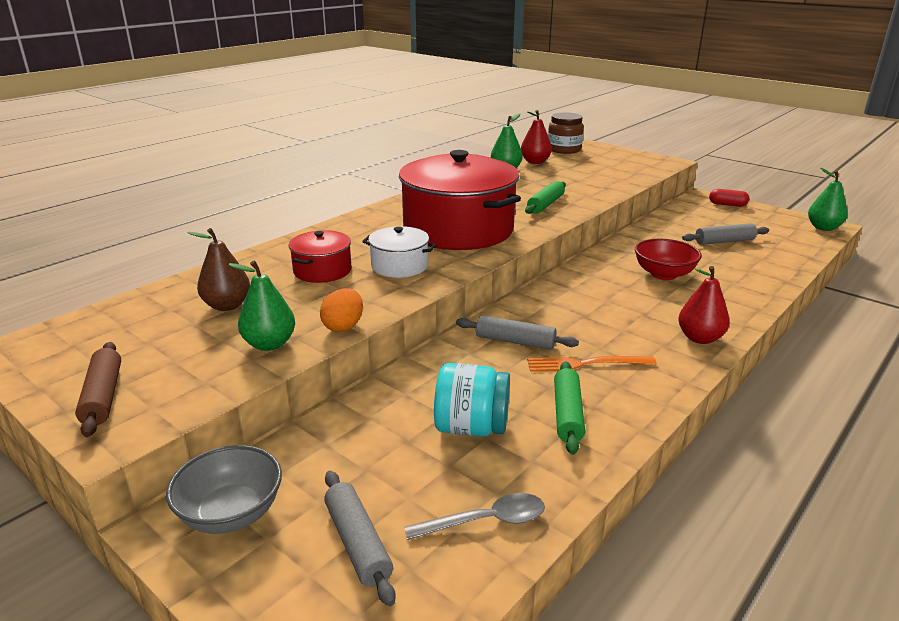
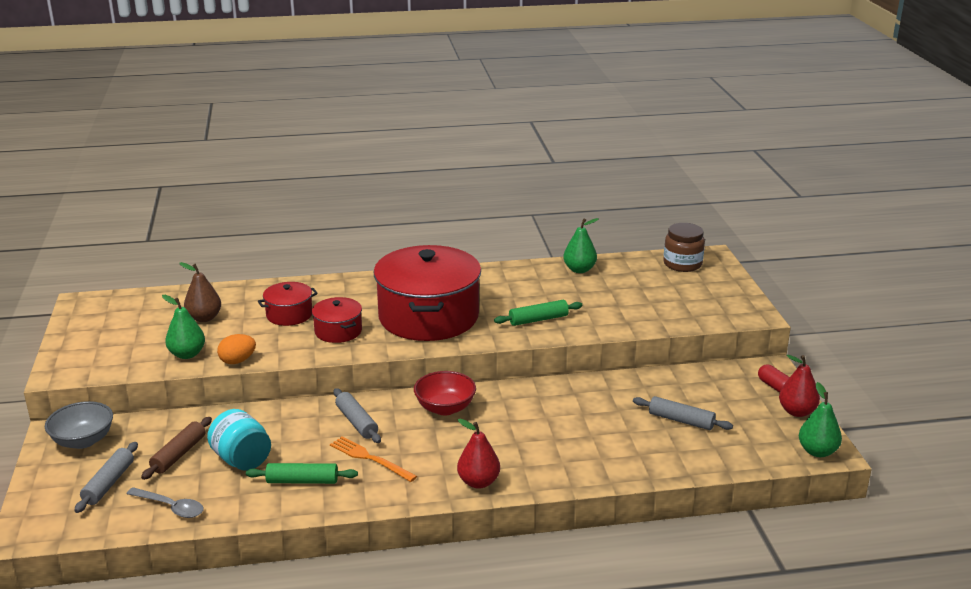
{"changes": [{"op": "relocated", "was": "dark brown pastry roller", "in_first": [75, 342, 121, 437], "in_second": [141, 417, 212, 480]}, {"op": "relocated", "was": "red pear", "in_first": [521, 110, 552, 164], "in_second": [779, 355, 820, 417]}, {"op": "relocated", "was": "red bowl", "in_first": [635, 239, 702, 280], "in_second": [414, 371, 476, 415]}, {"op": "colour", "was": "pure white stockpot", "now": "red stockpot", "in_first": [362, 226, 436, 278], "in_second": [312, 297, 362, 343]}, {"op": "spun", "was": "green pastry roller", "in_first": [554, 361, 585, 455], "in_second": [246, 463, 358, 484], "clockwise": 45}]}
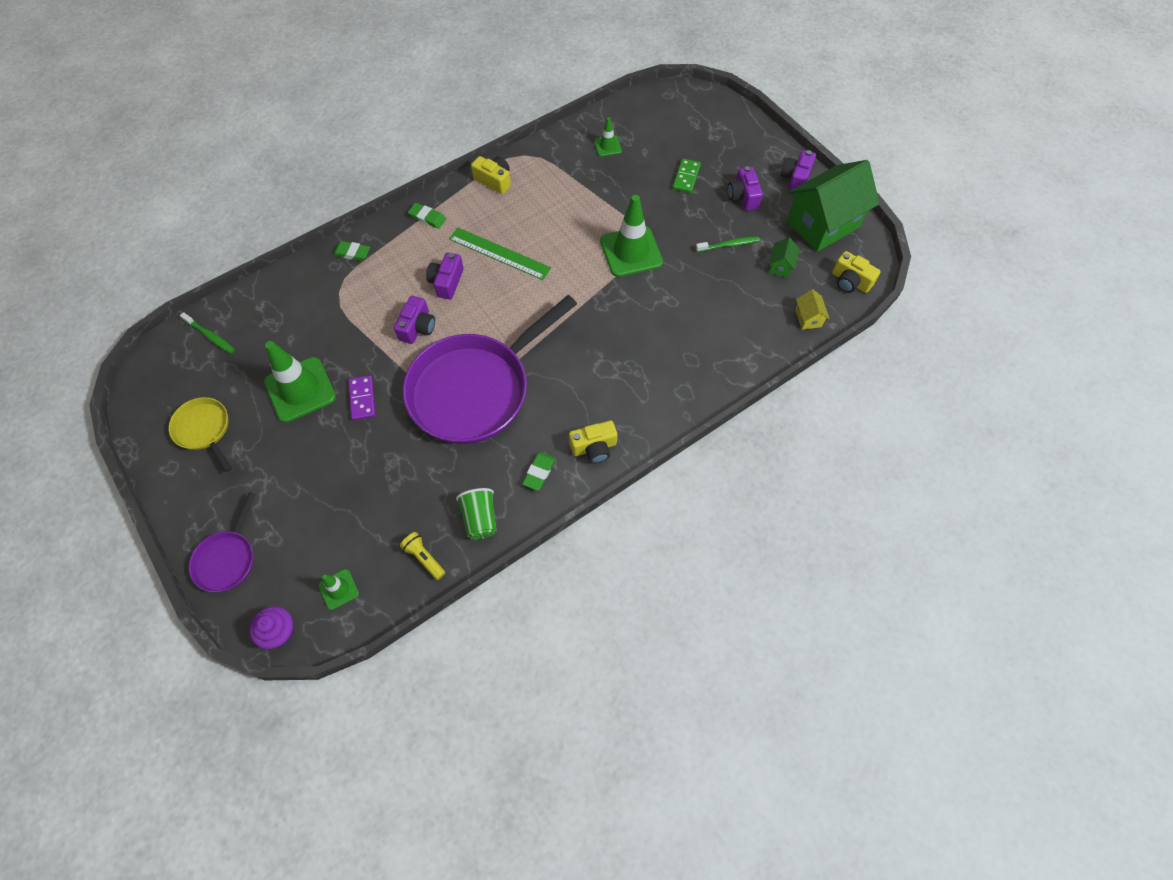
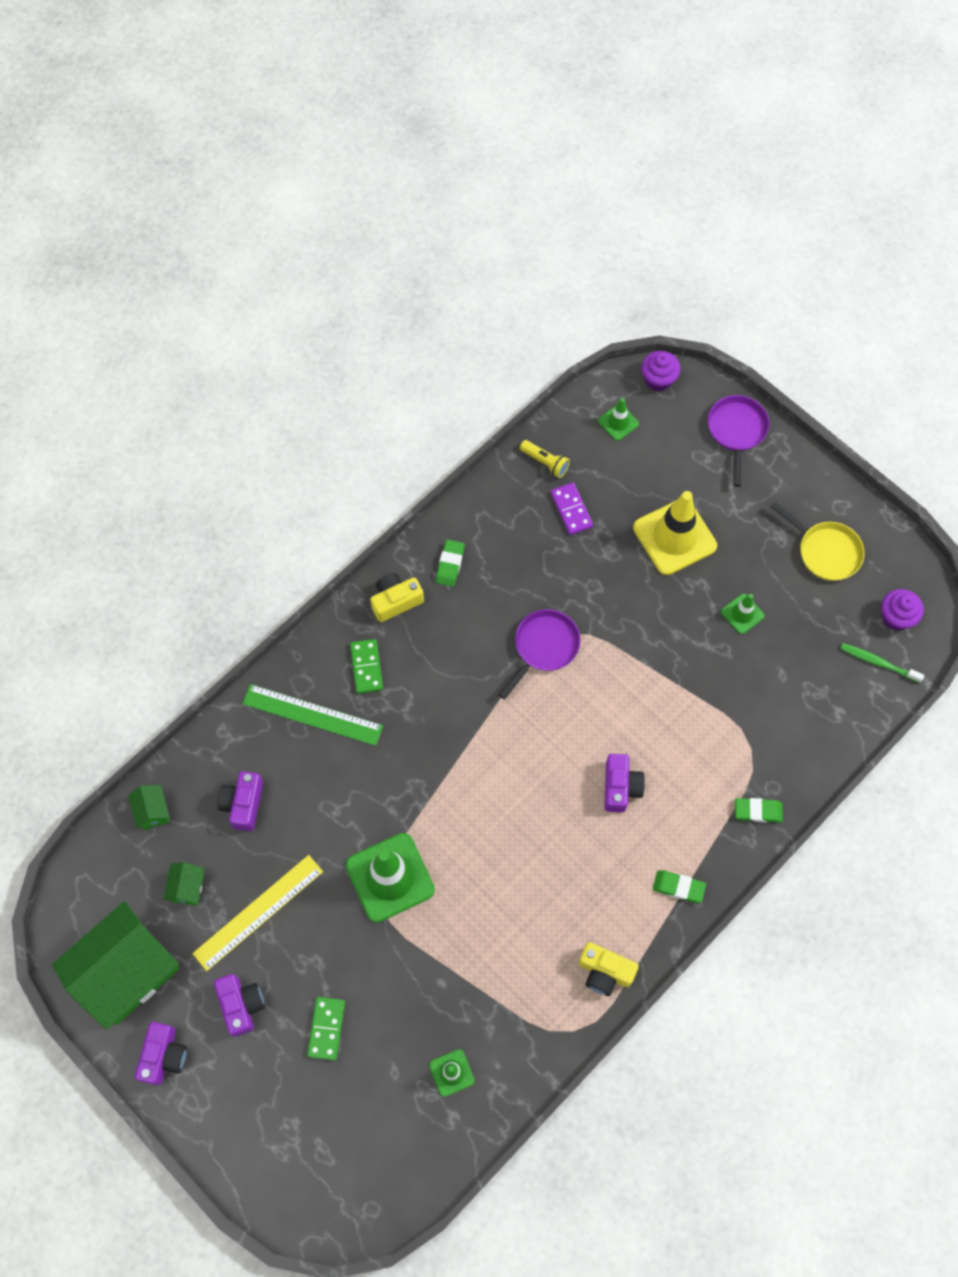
{"changes": [{"op": "missing", "was": "green beaker", "in_first": [456, 488, 497, 540]}, {"op": "missing", "was": "golden camera", "in_first": [832, 251, 881, 293]}, {"op": "appeared", "now": "green domino piece", "in_second": [350, 639, 383, 694]}, {"op": "appeared", "now": "golden road cone", "in_second": [633, 491, 717, 575]}, {"op": "appeared", "now": "royal purple cupcake", "in_second": [881, 589, 924, 631]}, {"op": "relocated", "was": "royal purple domino piece", "in_first": [348, 375, 375, 420], "in_second": [551, 482, 593, 535]}, {"op": "relocated", "was": "royal purple camera", "in_first": [394, 296, 435, 344], "in_second": [217, 771, 263, 831]}, {"op": "relocated", "was": "green measuring stick", "in_first": [449, 228, 551, 280], "in_second": [242, 684, 383, 746]}, {"op": "exchanged", "was": "green toothbrush", "now": "golden measuring stick", "in_first": [696, 236, 760, 252], "in_second": [192, 855, 323, 971]}, {"op": "colour", "was": "golden house", "now": "green house", "in_first": [795, 289, 830, 330], "in_second": [128, 785, 170, 830]}, {"op": "size", "was": "green road cone", "in_first": [264, 341, 336, 423], "in_second": [721, 594, 765, 634], "ratio": 0.49}, {"op": "size", "was": "royal purple frying pan", "in_first": [403, 295, 577, 444], "in_second": [499, 609, 580, 699], "ratio": 0.46}]}
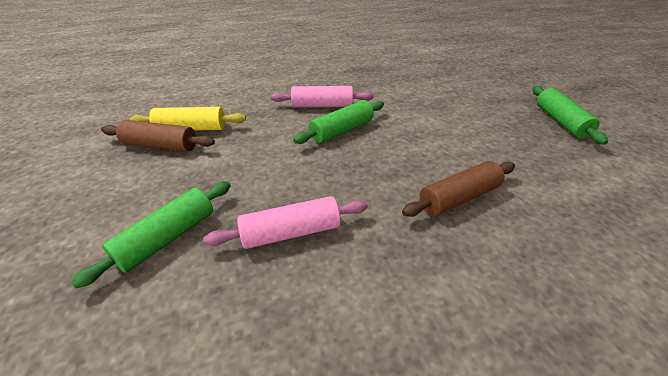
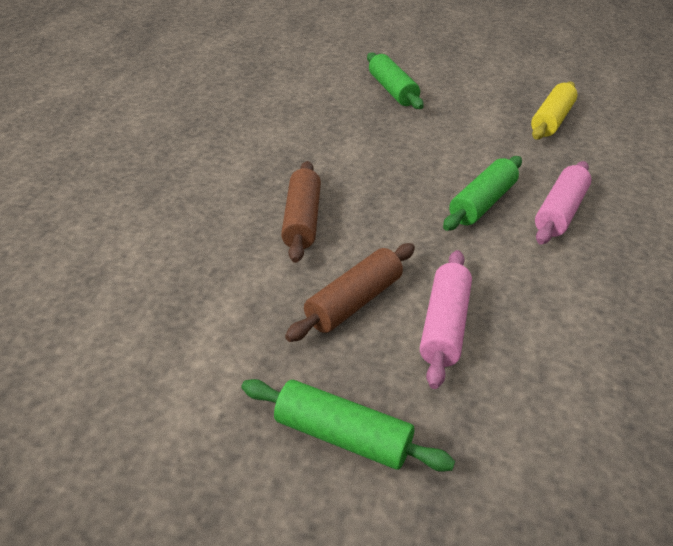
{"changes": [{"op": "relocated", "was": "dark brown pastry roller", "in_first": [101, 120, 215, 151], "in_second": [285, 243, 415, 342]}, {"op": "relocated", "was": "pink pastry roller", "in_first": [203, 196, 368, 249], "in_second": [420, 250, 472, 389]}, {"op": "spun", "was": "green pastry roller", "in_first": [293, 100, 384, 144], "in_second": [443, 156, 522, 231], "clockwise": 45}]}
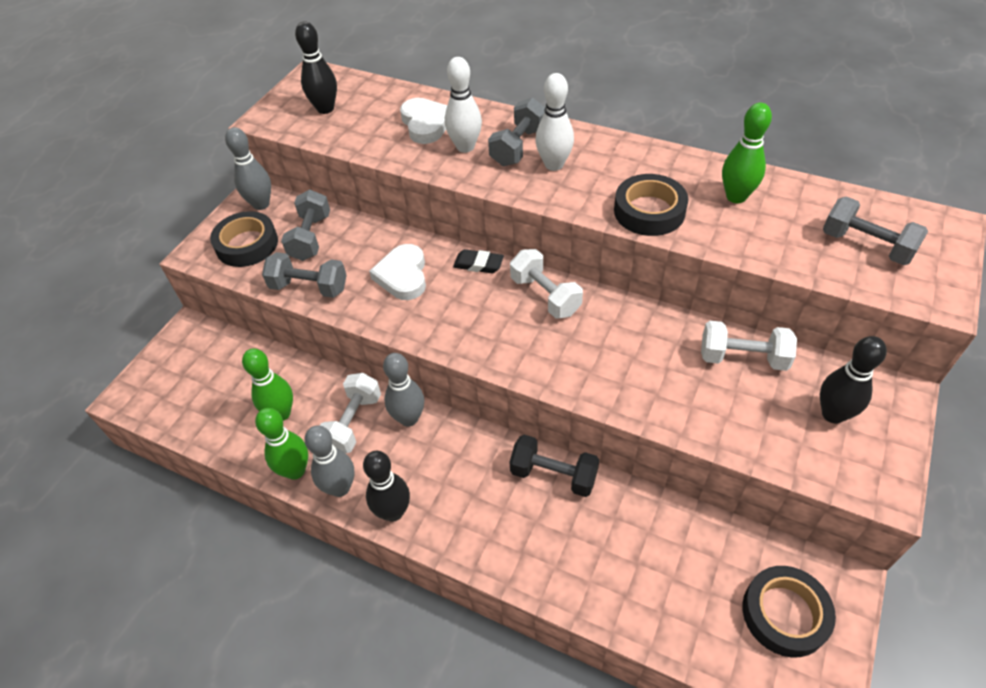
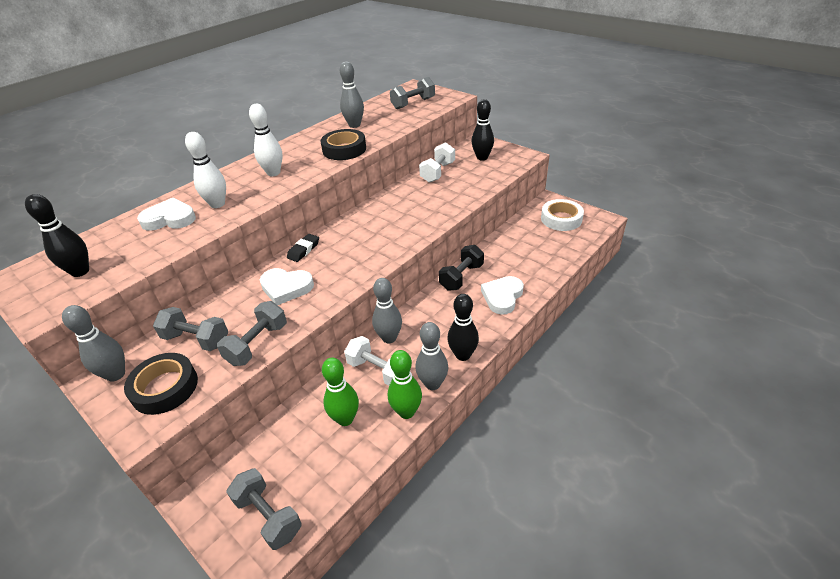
{"changes": [{"op": "missing", "was": "pure white dumbbell", "in_first": [510, 249, 583, 319]}, {"op": "appeared", "now": "pure white love heart", "in_second": [481, 276, 524, 315]}, {"op": "relocated", "was": "gray dumbbell", "in_first": [488, 97, 545, 166], "in_second": [226, 468, 302, 550]}, {"op": "colour", "was": "green tenpin", "now": "gray tenpin", "in_first": [722, 103, 772, 203], "in_second": [340, 61, 364, 128]}, {"op": "colour", "was": "ebony sticky tape", "now": "pure white sticky tape", "in_first": [742, 566, 836, 657], "in_second": [541, 199, 584, 231]}]}
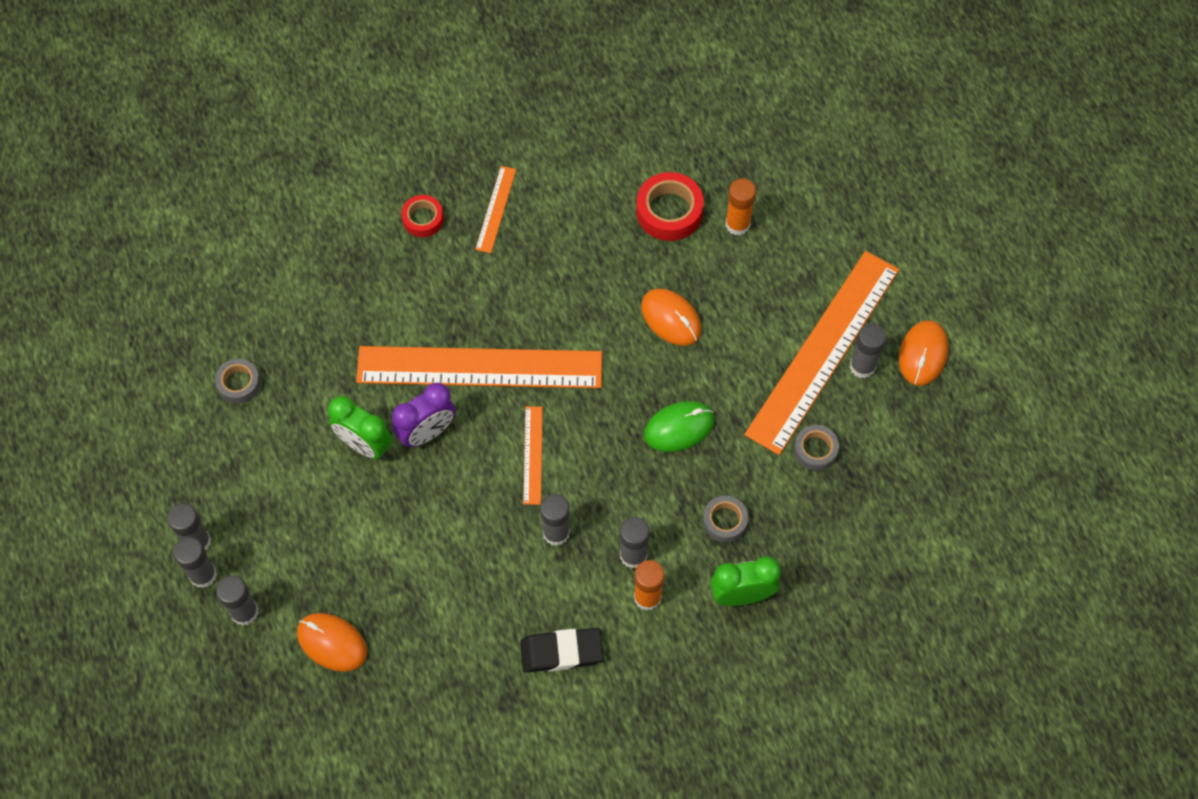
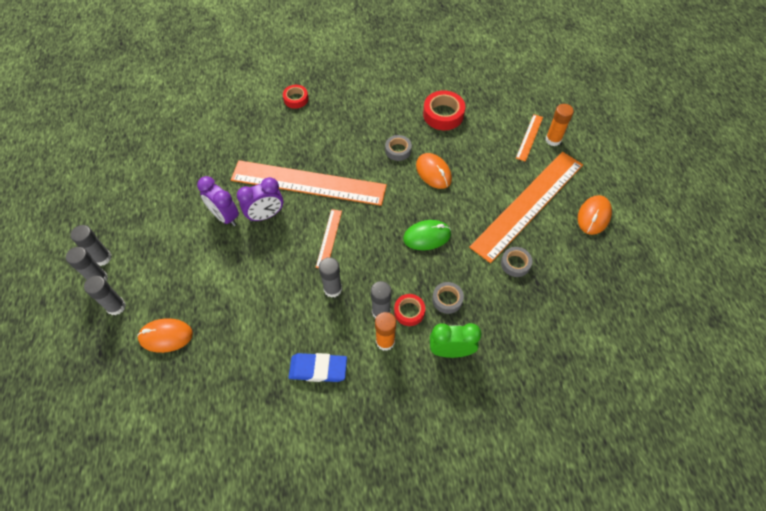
{"changes": [{"op": "missing", "was": "gray glue stick", "in_first": [850, 324, 886, 378]}, {"op": "appeared", "now": "red sticky tape", "in_second": [394, 294, 425, 326]}, {"op": "relocated", "was": "gray sticky tape", "in_first": [215, 359, 261, 403], "in_second": [385, 135, 412, 161]}, {"op": "relocated", "was": "orange measuring stick", "in_first": [475, 166, 516, 253], "in_second": [516, 114, 543, 162]}, {"op": "relocated", "was": "orange glue stick", "in_first": [725, 178, 756, 235], "in_second": [546, 104, 574, 146]}, {"op": "colour", "was": "green bedside clock", "now": "royal purple bedside clock", "in_first": [328, 396, 392, 459], "in_second": [197, 176, 239, 226]}, {"op": "colour", "was": "ebony pencil eraser", "now": "blue pencil eraser", "in_first": [520, 628, 604, 673], "in_second": [289, 353, 347, 382]}, {"op": "spun", "was": "orange computer mouse", "in_first": [297, 613, 367, 672], "in_second": [137, 318, 193, 353], "clockwise": -45}]}
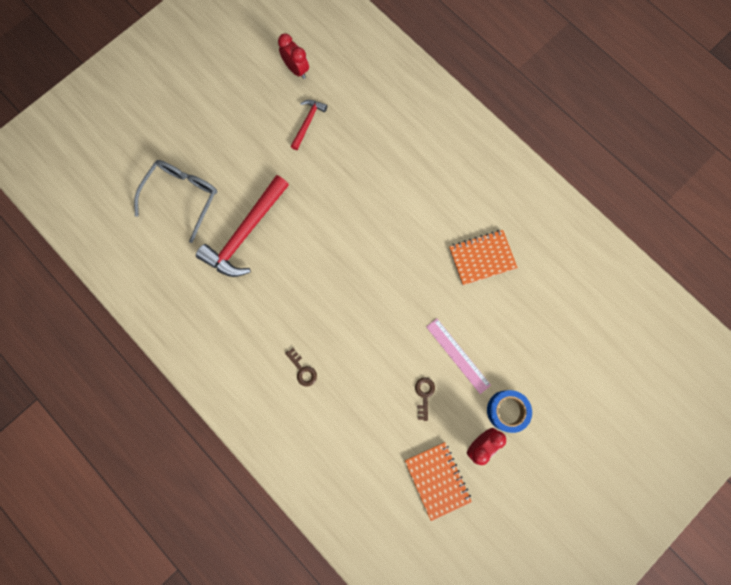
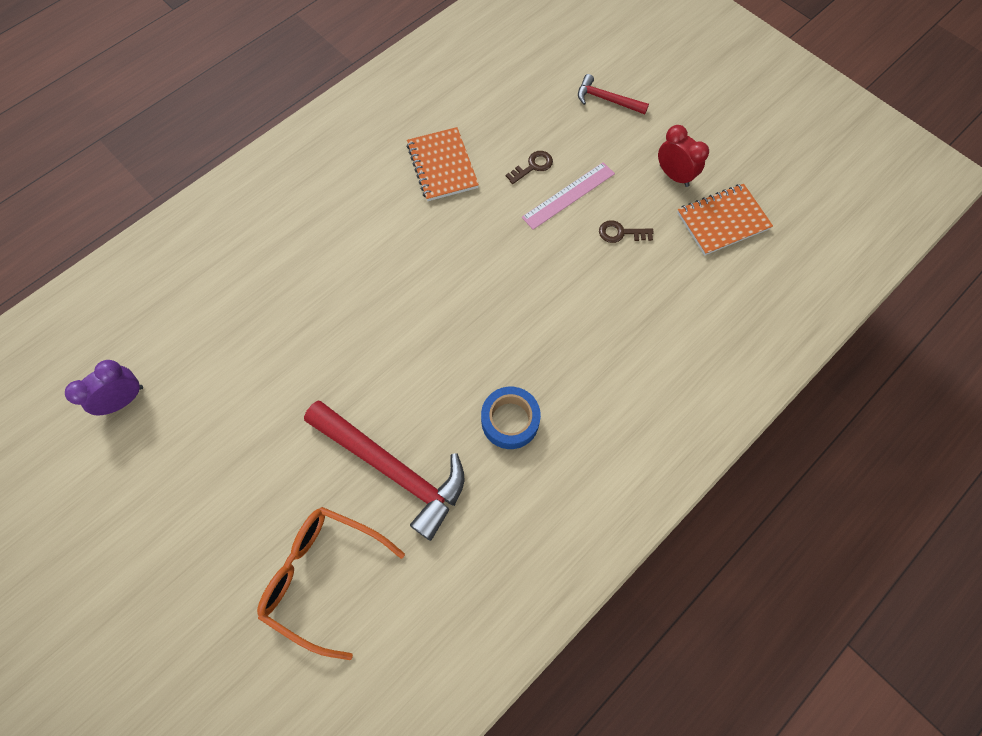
{"changes": [{"op": "relocated", "was": "dark brown latchkey", "in_first": [285, 348, 317, 387], "in_second": [506, 151, 553, 184]}, {"op": "relocated", "was": "red carpenter's hammer", "in_first": [290, 100, 327, 150], "in_second": [578, 74, 649, 114]}, {"op": "relocated", "was": "blue sticky tape", "in_first": [487, 390, 532, 433], "in_second": [481, 387, 541, 449]}, {"op": "colour", "was": "gray glasses", "now": "orange glasses", "in_first": [134, 160, 217, 243], "in_second": [257, 507, 405, 660]}, {"op": "colour", "was": "red bedside clock", "now": "royal purple bedside clock", "in_first": [278, 34, 309, 79], "in_second": [65, 360, 143, 416]}]}
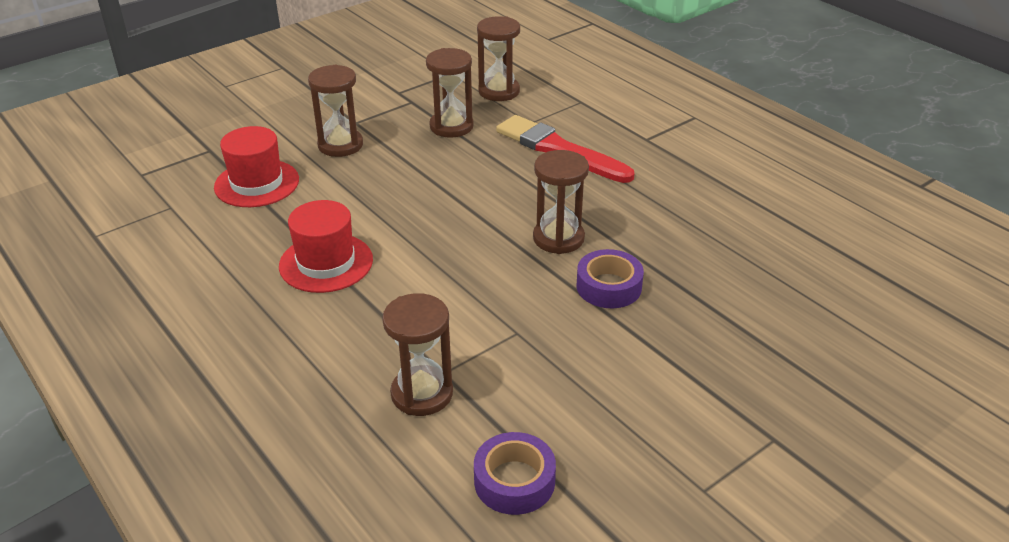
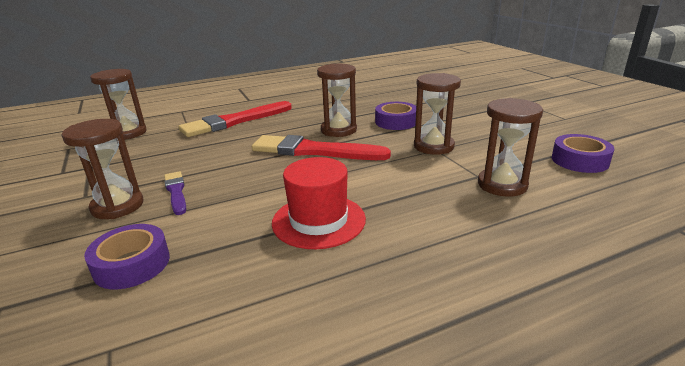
{"changes": [{"op": "appeared", "now": "royal purple brush", "in_second": [164, 171, 186, 215]}, {"op": "appeared", "now": "red brush", "in_second": [252, 135, 391, 160]}, {"op": "relocated", "was": "dark brown sand timer", "in_first": [426, 48, 474, 138], "in_second": [414, 73, 461, 155]}, {"op": "exchanged", "was": "red tall hat", "now": "royal purple sticky tape", "in_first": [214, 126, 299, 207], "in_second": [84, 224, 170, 289]}]}
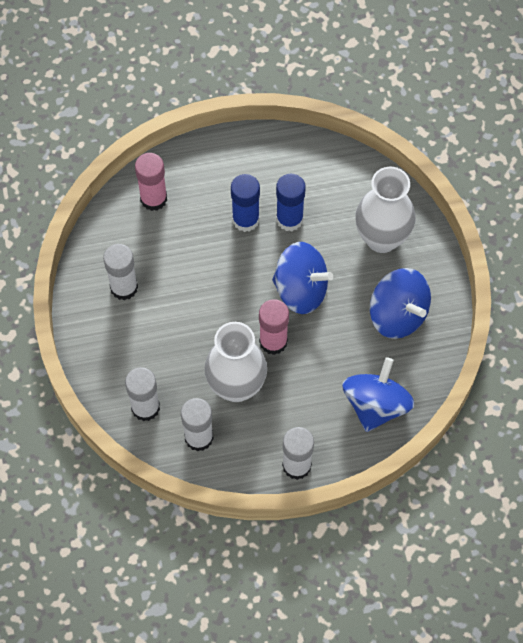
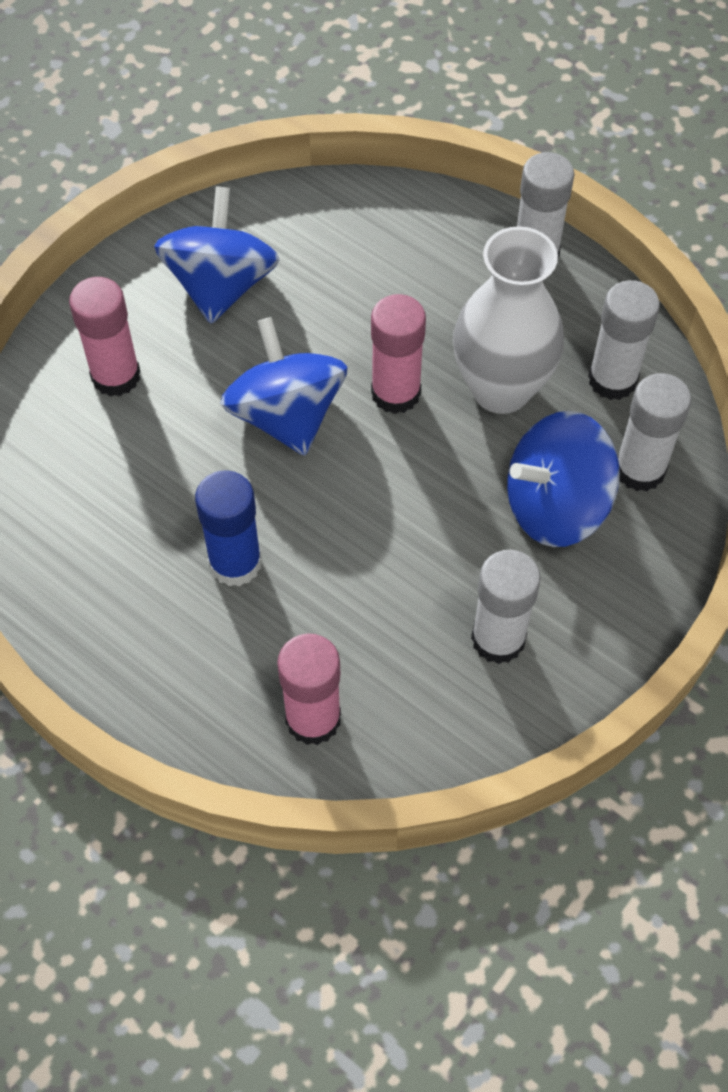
{"changes": [{"op": "missing", "was": "blue glue stick", "in_first": [276, 174, 306, 231]}, {"op": "relocated", "was": "blue spinning top", "in_first": [342, 357, 414, 432], "in_second": [507, 411, 620, 547]}, {"op": "exchanged", "was": "pure white vase", "now": "pink glue stick", "in_first": [355, 167, 416, 253], "in_second": [69, 277, 141, 397]}]}
